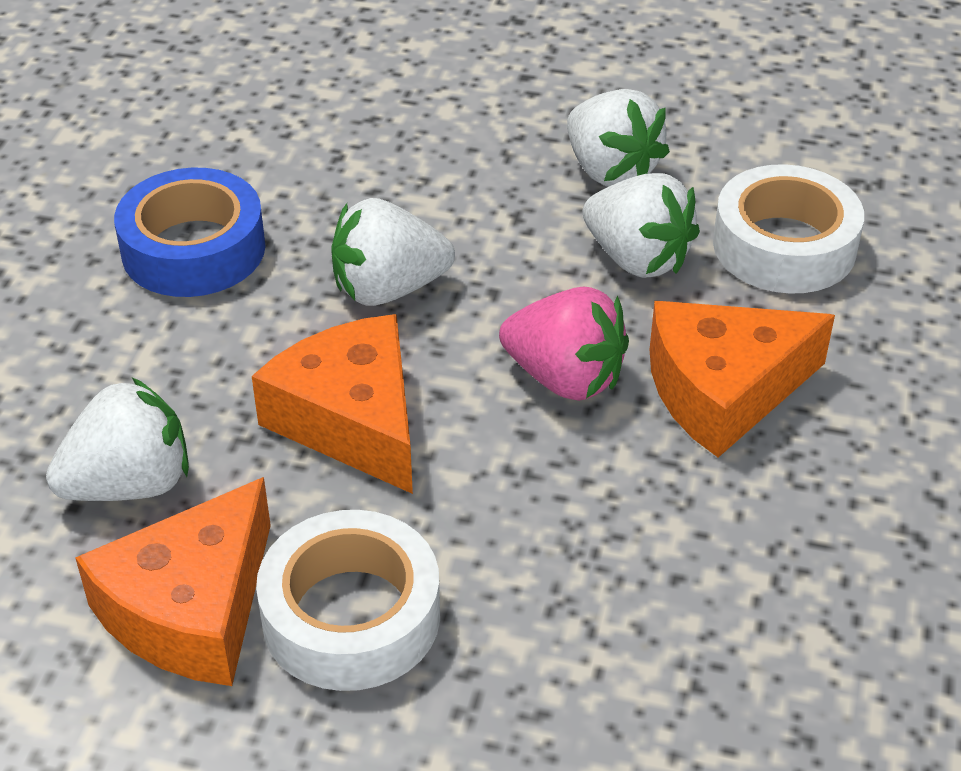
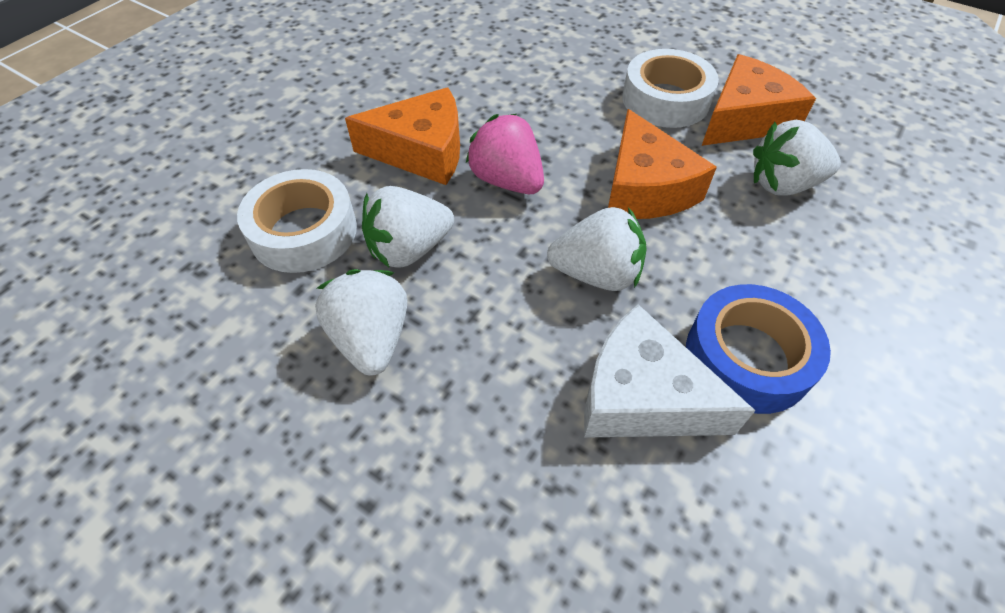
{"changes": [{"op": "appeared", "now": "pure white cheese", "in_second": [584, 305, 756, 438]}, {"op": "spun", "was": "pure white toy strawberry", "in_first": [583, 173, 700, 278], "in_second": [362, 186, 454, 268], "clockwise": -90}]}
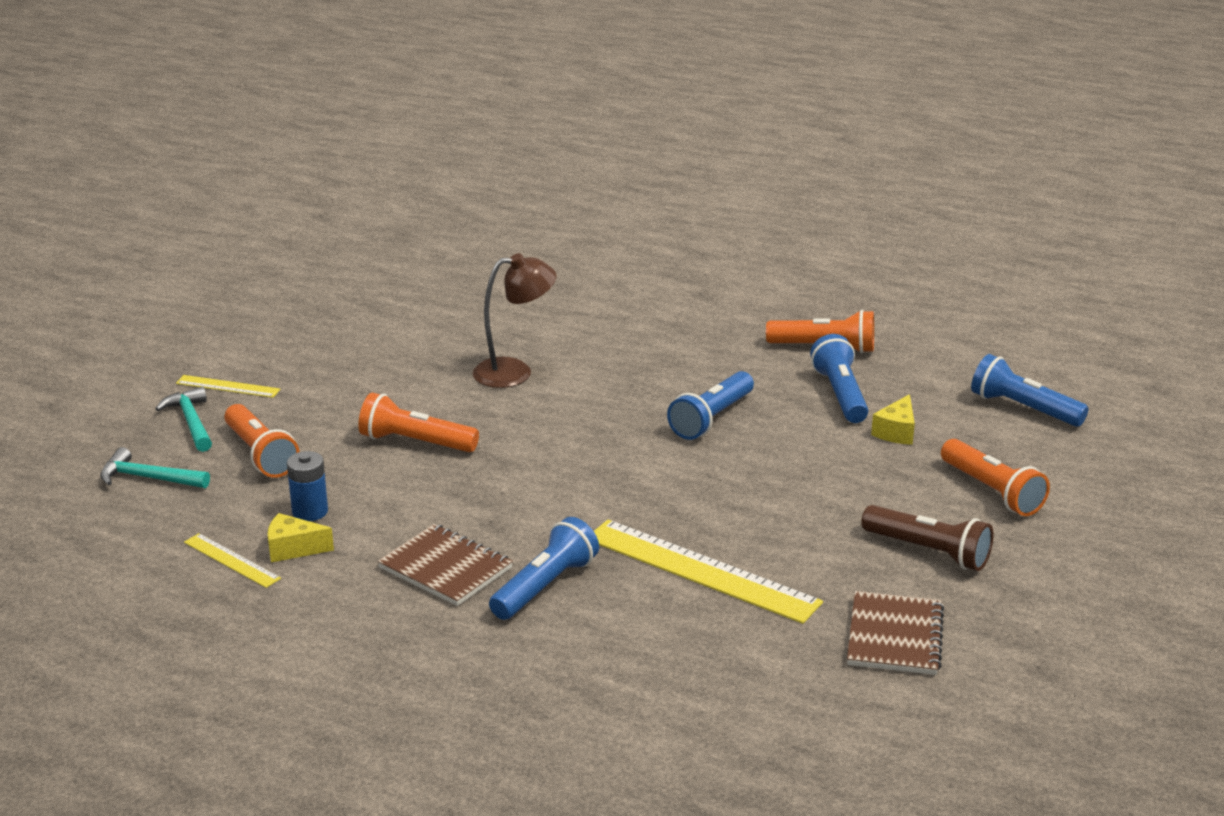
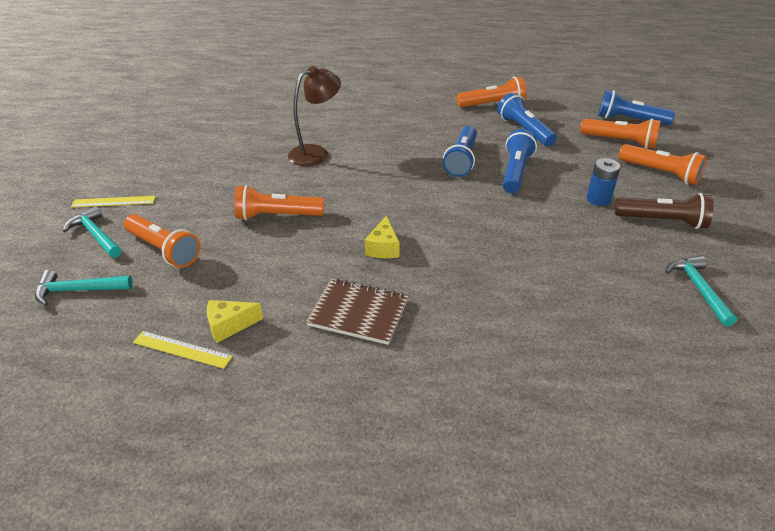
{"changes": [{"op": "missing", "was": "golden measuring stick", "in_first": [594, 520, 823, 624]}, {"op": "appeared", "now": "orange pocket torch", "in_second": [580, 118, 661, 149]}, {"op": "relocated", "was": "blue power cell", "in_first": [287, 451, 328, 521], "in_second": [586, 158, 620, 206]}, {"op": "relocated", "was": "blue pocket torch", "in_first": [489, 517, 599, 620], "in_second": [503, 129, 537, 193]}, {"op": "relocated", "was": "golden cheese", "in_first": [871, 394, 915, 445], "in_second": [365, 216, 400, 258]}, {"op": "exchanged", "was": "dark brown notebook", "now": "turquoise carpenter's hammer", "in_first": [847, 591, 944, 675], "in_second": [666, 256, 737, 327]}]}
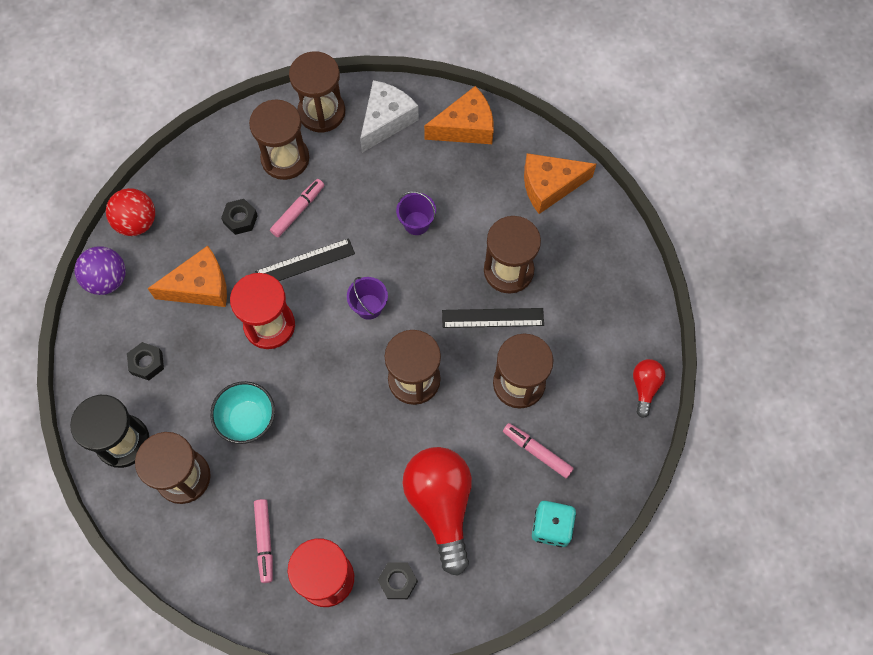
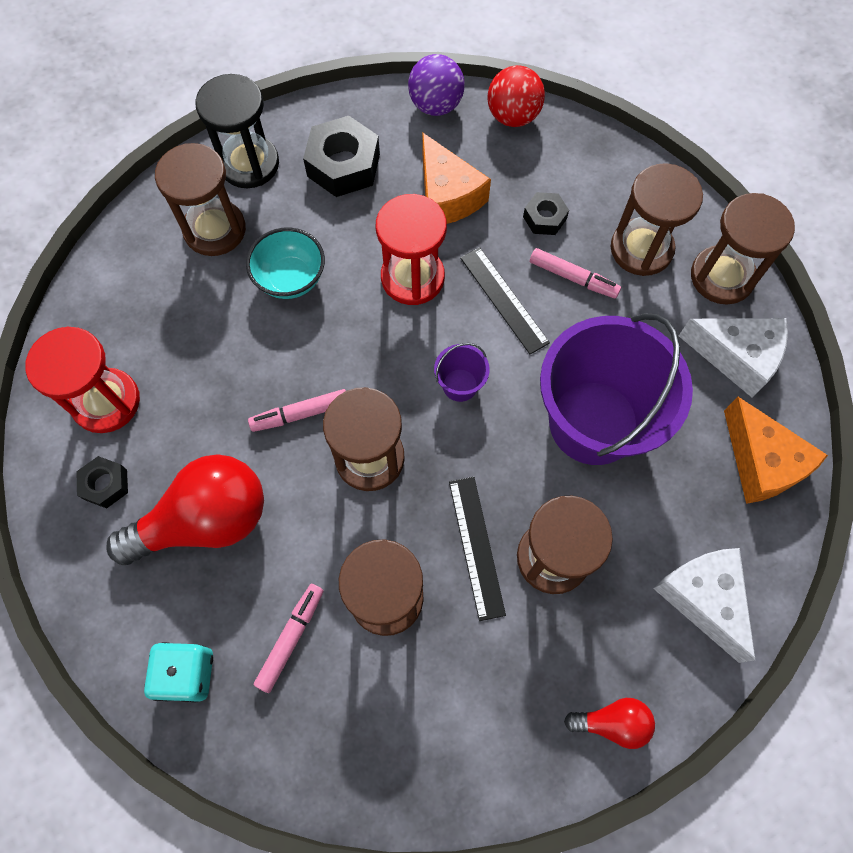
{"changes": [{"op": "relocated", "was": "pink marker pen", "in_first": [254, 499, 273, 583], "in_second": [248, 389, 346, 432]}, {"op": "relocated", "was": "red bulb", "in_first": [633, 359, 665, 418], "in_second": [564, 698, 655, 749]}, {"op": "colour", "was": "orange cheese", "now": "pure white cheese", "in_first": [524, 153, 596, 214], "in_second": [653, 548, 755, 663]}, {"op": "size", "was": "ebony nut", "in_first": [127, 342, 164, 380], "in_second": [303, 116, 380, 197], "ratio": 1.81}, {"op": "size", "was": "royal purple bucket", "in_first": [396, 191, 436, 235], "in_second": [540, 313, 693, 465], "ratio": 2.48}]}
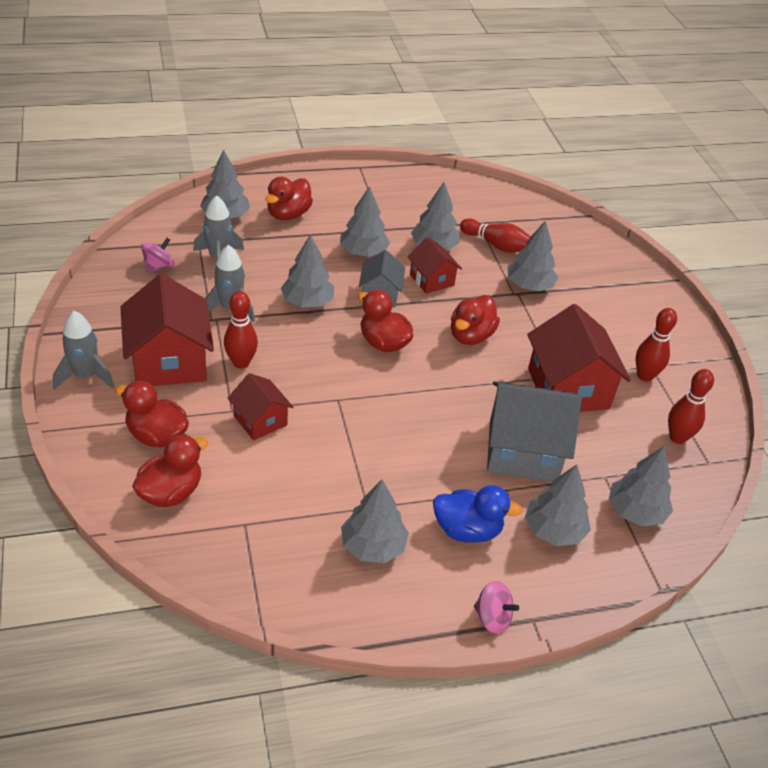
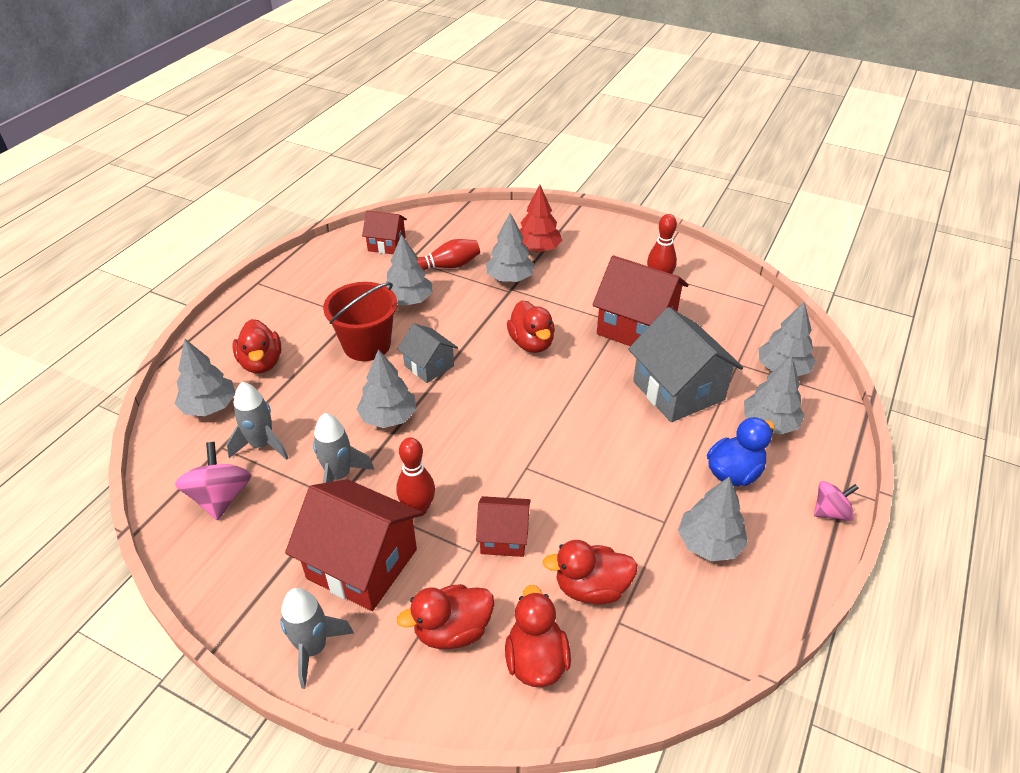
{"changes": [{"op": "missing", "was": "red tenpin", "in_first": [668, 369, 714, 444]}, {"op": "appeared", "now": "red fir tree", "in_second": [520, 185, 562, 252]}, {"op": "relocated", "was": "red duck", "in_first": [358, 290, 413, 352], "in_second": [543, 540, 638, 604]}, {"op": "relocated", "was": "red house", "in_first": [408, 237, 462, 294], "in_second": [362, 211, 407, 254]}, {"op": "exchanged", "was": "gray fir tree", "now": "red bucket", "in_first": [340, 186, 390, 257], "in_second": [323, 282, 397, 361]}, {"op": "spun", "was": "gray house", "in_first": [487, 381, 582, 482], "in_second": [628, 307, 743, 422], "clockwise": -75}, {"op": "size", "was": "pink spinning top", "in_first": [141, 238, 175, 273], "in_second": [175, 442, 251, 520], "ratio": 1.54}]}
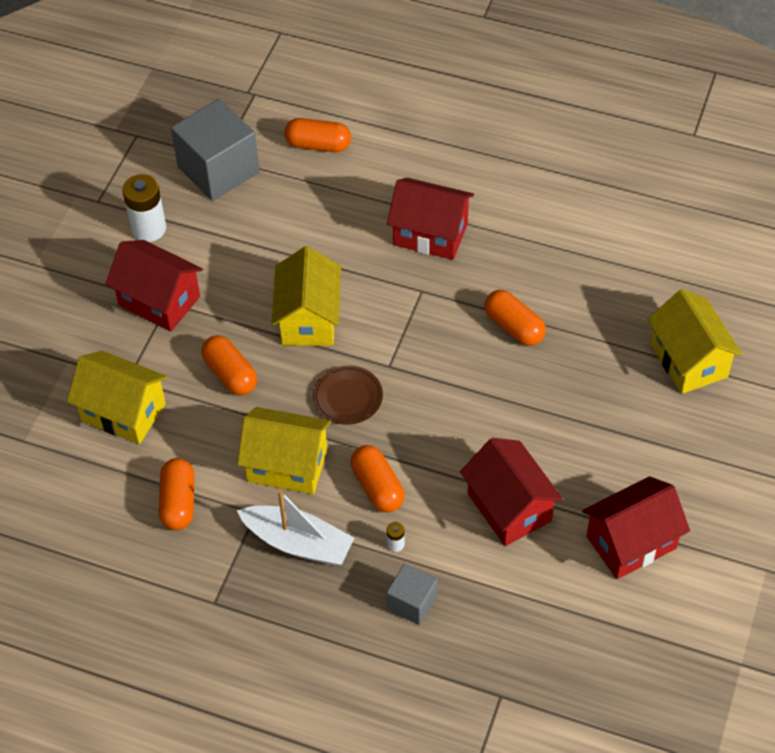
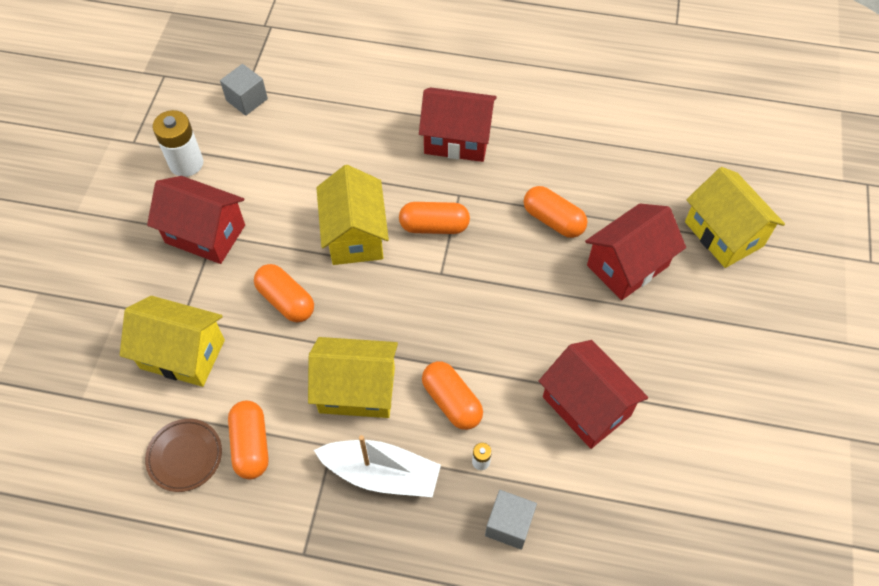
{"changes": [{"op": "relocated", "was": "orange pill shape", "in_first": [284, 118, 351, 152], "in_second": [399, 202, 470, 234]}, {"op": "relocated", "was": "dark brown plate", "in_first": [313, 366, 383, 425], "in_second": [145, 419, 222, 492]}, {"op": "relocated", "was": "red house", "in_first": [582, 476, 690, 579], "in_second": [585, 204, 686, 300]}, {"op": "size", "was": "gray solid cube", "in_first": [171, 99, 260, 201], "in_second": [220, 64, 268, 116], "ratio": 0.53}]}
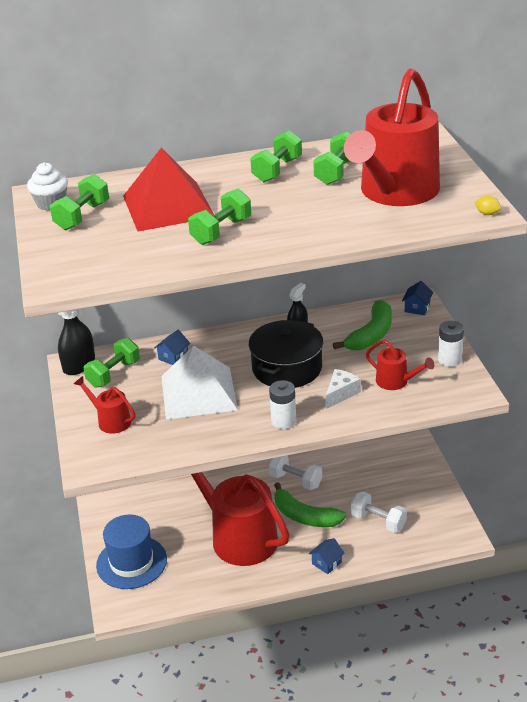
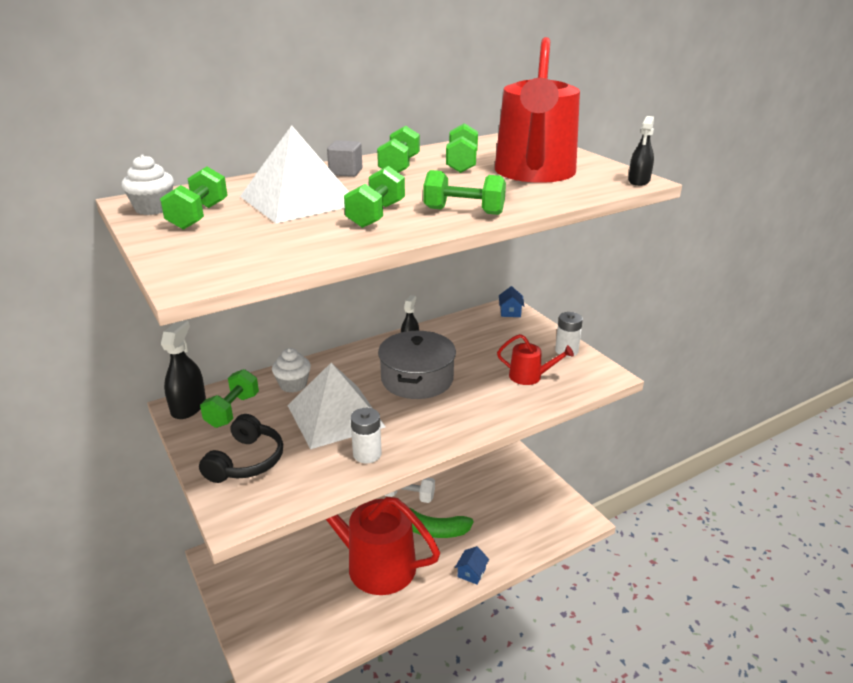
{"changes": [{"op": "missing", "was": "blue tall hat", "in_first": [96, 515, 167, 589]}, {"op": "missing", "was": "pure white cheese", "in_first": [326, 369, 361, 409]}, {"op": "missing", "was": "green banana", "in_first": [333, 300, 392, 350]}, {"op": "missing", "was": "pure white dumbbell", "in_first": [351, 491, 407, 533]}, {"op": "appeared", "now": "gray solid cube", "in_second": [327, 140, 362, 177]}, {"op": "appeared", "now": "green dumbbell", "in_second": [423, 170, 506, 215]}, {"op": "relocated", "was": "pure white power cell", "in_first": [269, 380, 296, 429], "in_second": [350, 408, 382, 463]}, {"op": "exchanged", "was": "red sprinkling can", "now": "ebony headphones", "in_first": [74, 376, 136, 434], "in_second": [199, 414, 283, 483]}, {"op": "exchanged", "was": "blue house", "now": "pure white cupcake", "in_first": [154, 330, 190, 365], "in_second": [272, 348, 311, 393]}, {"op": "exchanged", "was": "golden citrus fruit", "now": "ebony spray bottle", "in_first": [474, 196, 501, 215], "in_second": [628, 116, 654, 186]}, {"op": "colour", "was": "red pyramid shape", "now": "pure white pyramid shape", "in_first": [123, 147, 214, 232], "in_second": [240, 125, 349, 223]}, {"op": "colour", "was": "ebony stockpot", "now": "gray stockpot", "in_first": [249, 320, 323, 388], "in_second": [378, 331, 456, 399]}]}
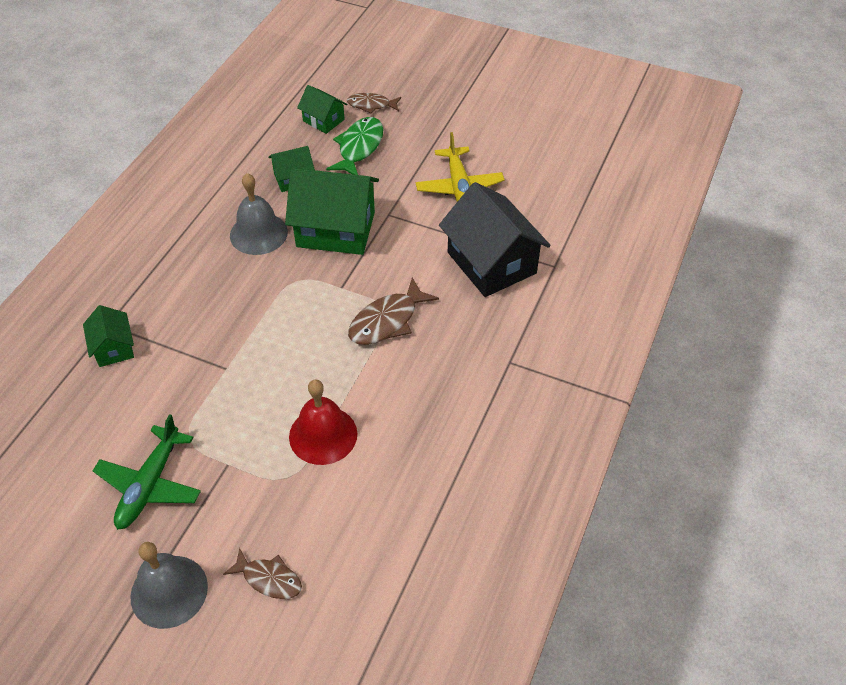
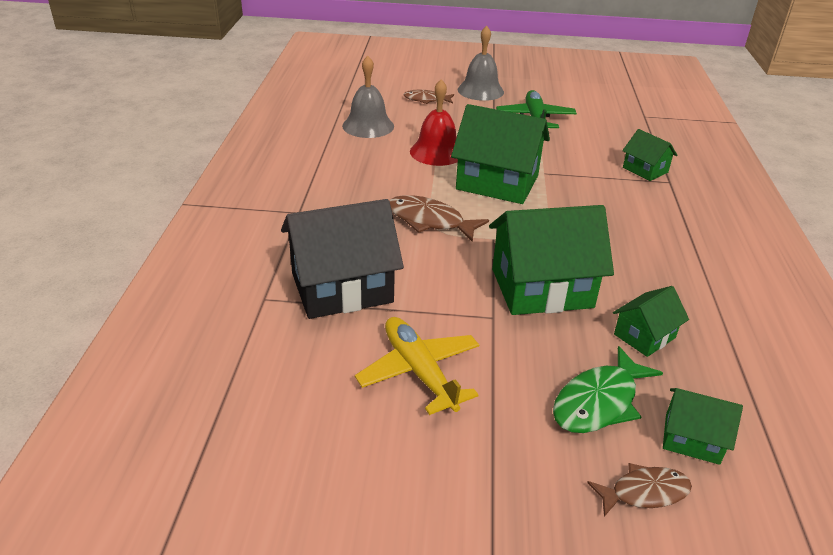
{"changes": [{"op": "appeared", "now": "green house", "in_second": [451, 104, 550, 204]}, {"op": "relocated", "was": "gray bell", "in_first": [230, 173, 288, 255], "in_second": [342, 56, 394, 138]}, {"op": "spun", "was": "green toy fish", "in_first": [326, 117, 383, 175], "in_second": [553, 346, 663, 433], "clockwise": 45}, {"op": "spun", "was": "dark brown toy fish", "in_first": [348, 278, 439, 345], "in_second": [389, 195, 489, 242], "clockwise": -90}, {"op": "spun", "was": "ebony house", "in_first": [439, 182, 551, 297], "in_second": [281, 199, 404, 319], "clockwise": -60}]}
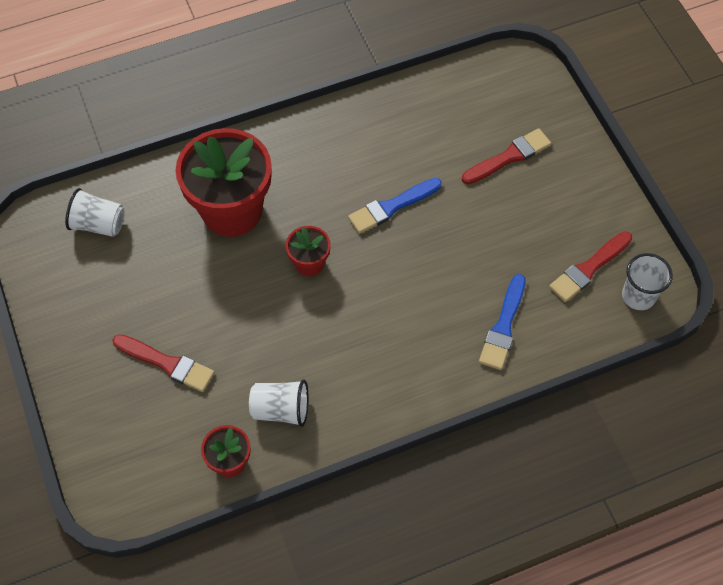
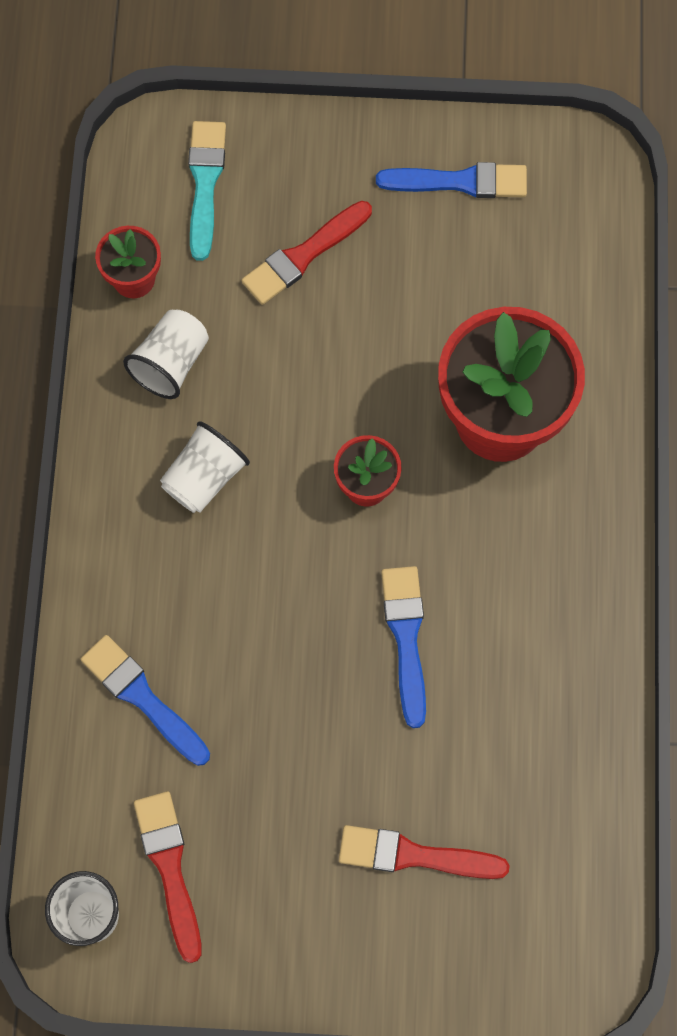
{"changes": [{"op": "appeared", "now": "turquoise brush", "in_second": [188, 121, 226, 261]}, {"op": "appeared", "now": "blue brush", "in_second": [376, 162, 527, 198]}, {"op": "relocated", "was": "pure white beaker", "in_first": [65, 188, 125, 237], "in_second": [160, 421, 250, 513]}, {"op": "spun", "was": "red brush", "in_first": [462, 128, 551, 184], "in_second": [339, 825, 510, 879], "clockwise": 105}]}
